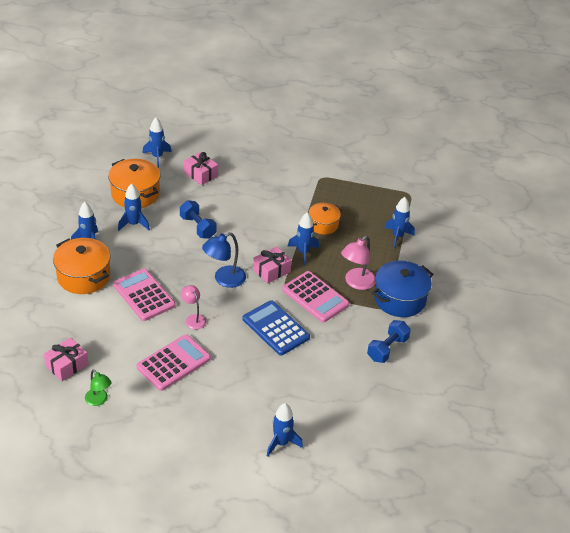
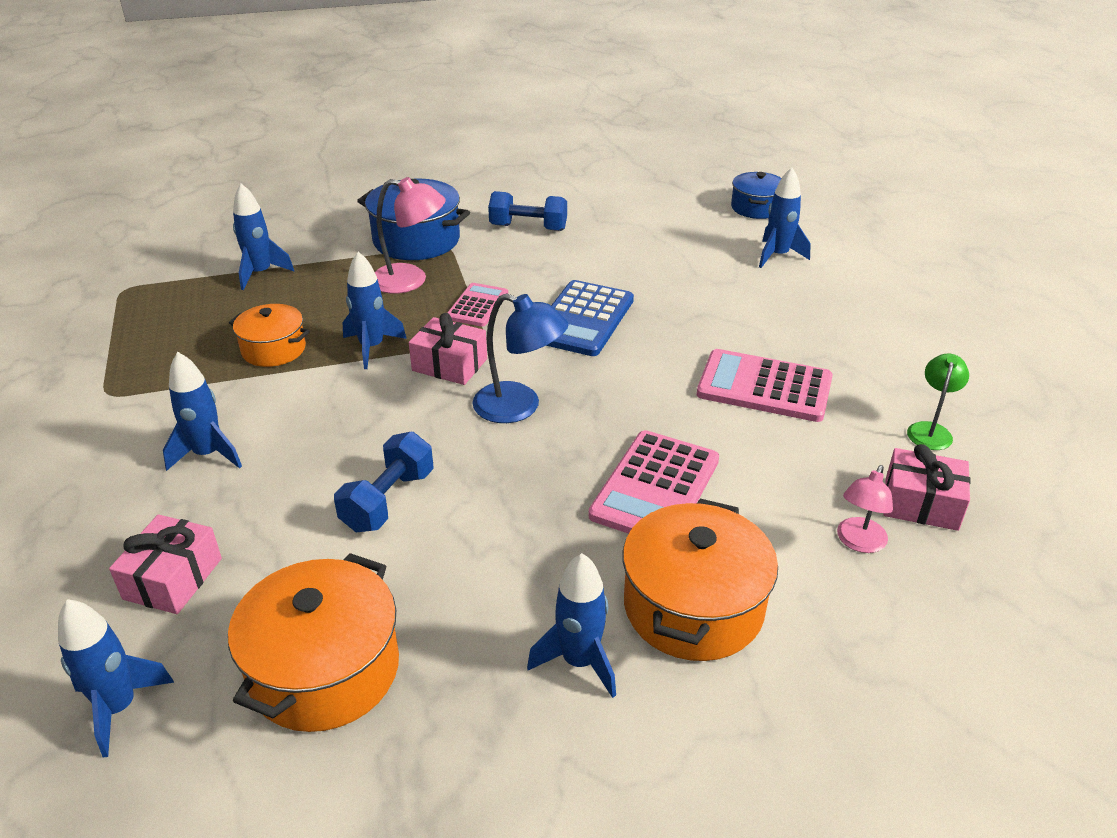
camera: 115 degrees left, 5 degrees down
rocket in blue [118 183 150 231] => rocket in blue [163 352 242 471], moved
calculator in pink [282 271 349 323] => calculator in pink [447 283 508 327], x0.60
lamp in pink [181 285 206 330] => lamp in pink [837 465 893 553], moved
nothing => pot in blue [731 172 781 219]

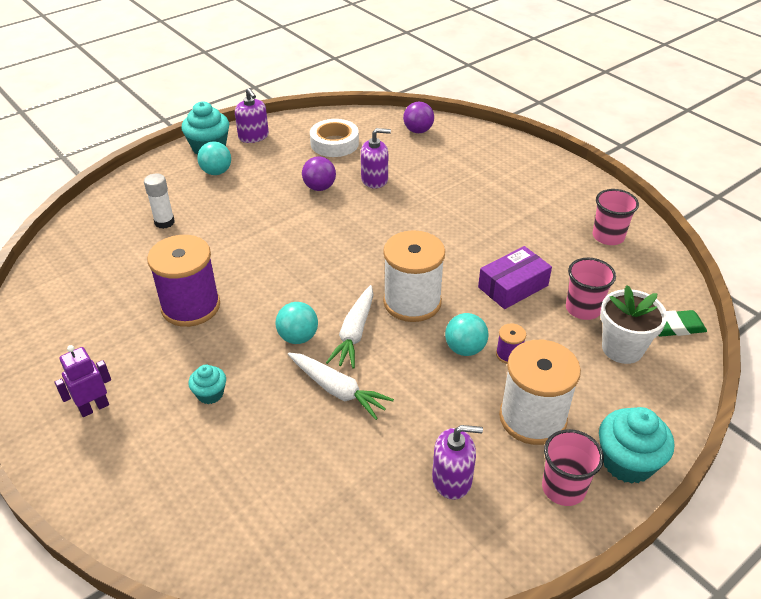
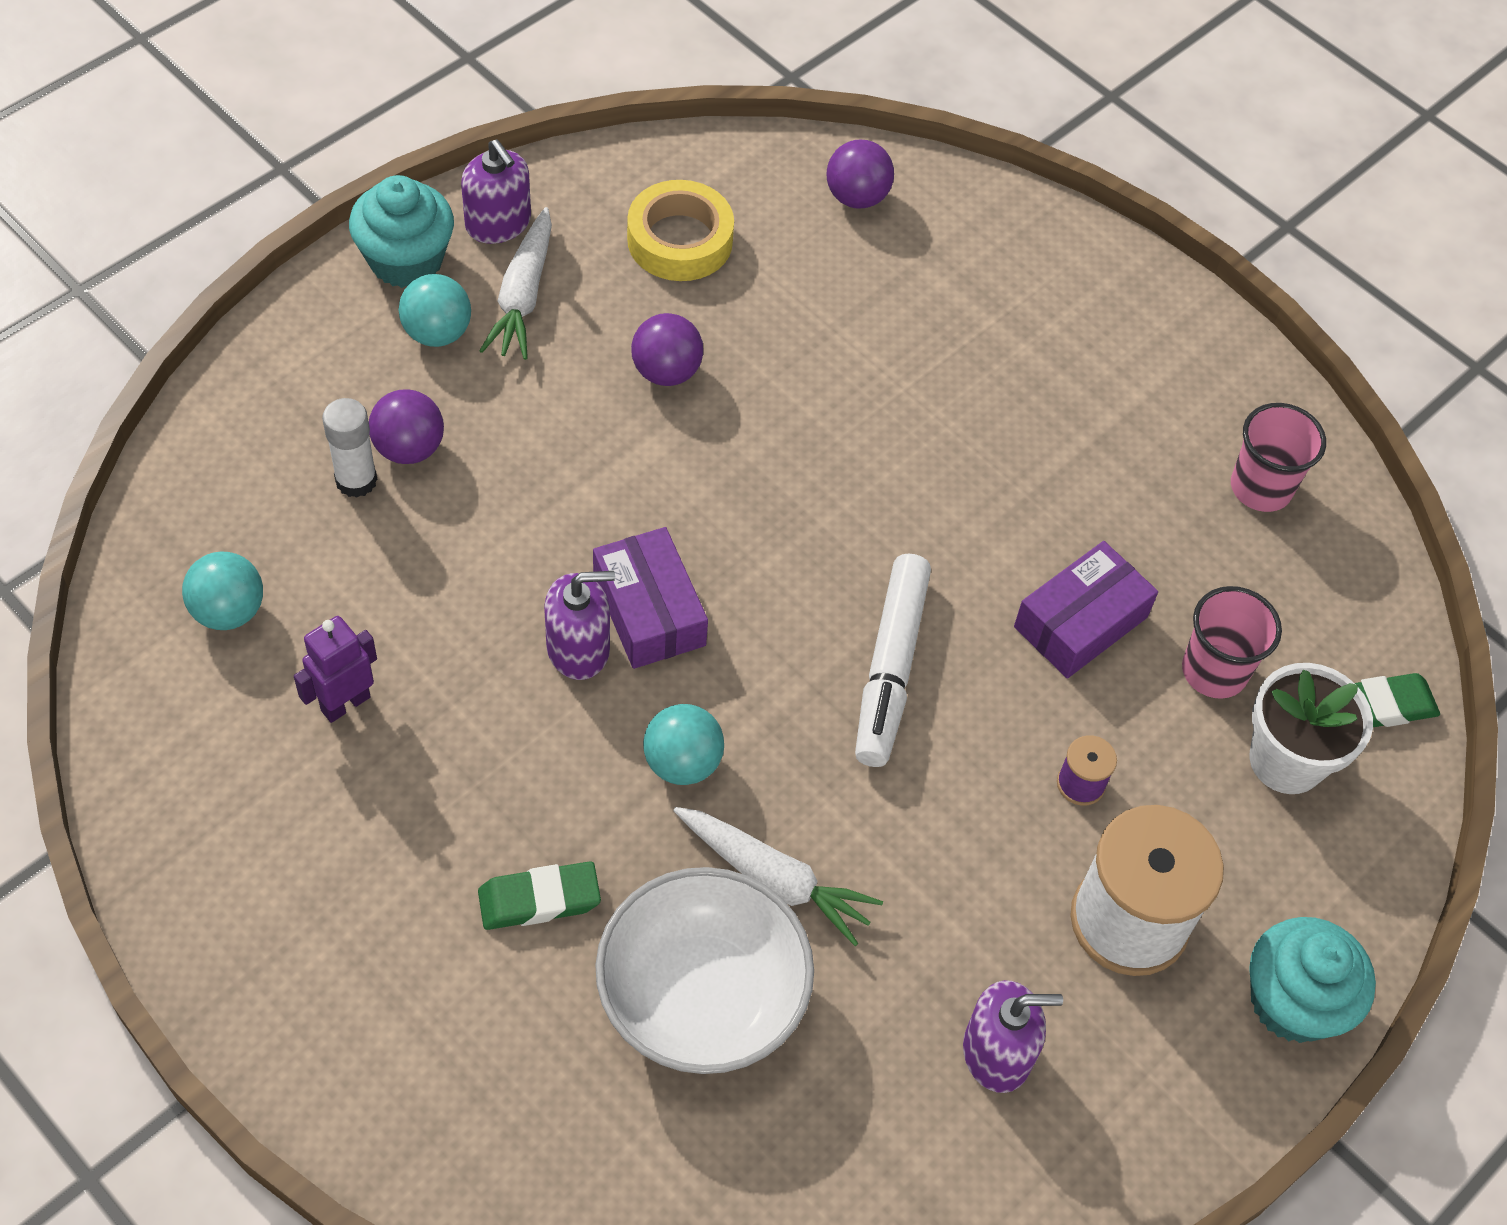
camera: 10 degrees left, 15 degrees up
tape in white [310 119 359 157] => tape in yellow [627 180 734 281]
soap dispenser in purple [361 128 391 189] => soap dispenser in purple [544 571 615 680], moved
spool in white [383 230 445 322] => marker in white [855 554 931 767]
spool in purple [147 235 220 327] => nothing
carrot in white [326 285 374 369] => carrot in white [479 207 552 360], moved
ball in turquoise [445 313 488 356] => ball in turquoise [182 551 263 630], moved
robot in purple [54 345 111 417] => robot in purple [294 616 377 723], moved
cupcake in turquoise [188 365 226 404] => eraser in green [478 861 601 930]
cup in pink [542 429 604 506] => nothing
nothing => ball in purple [369 389 444 464]
nothing => box in purple [593 527 708 669]
nothing => bowl in white [595 867 814 1074]

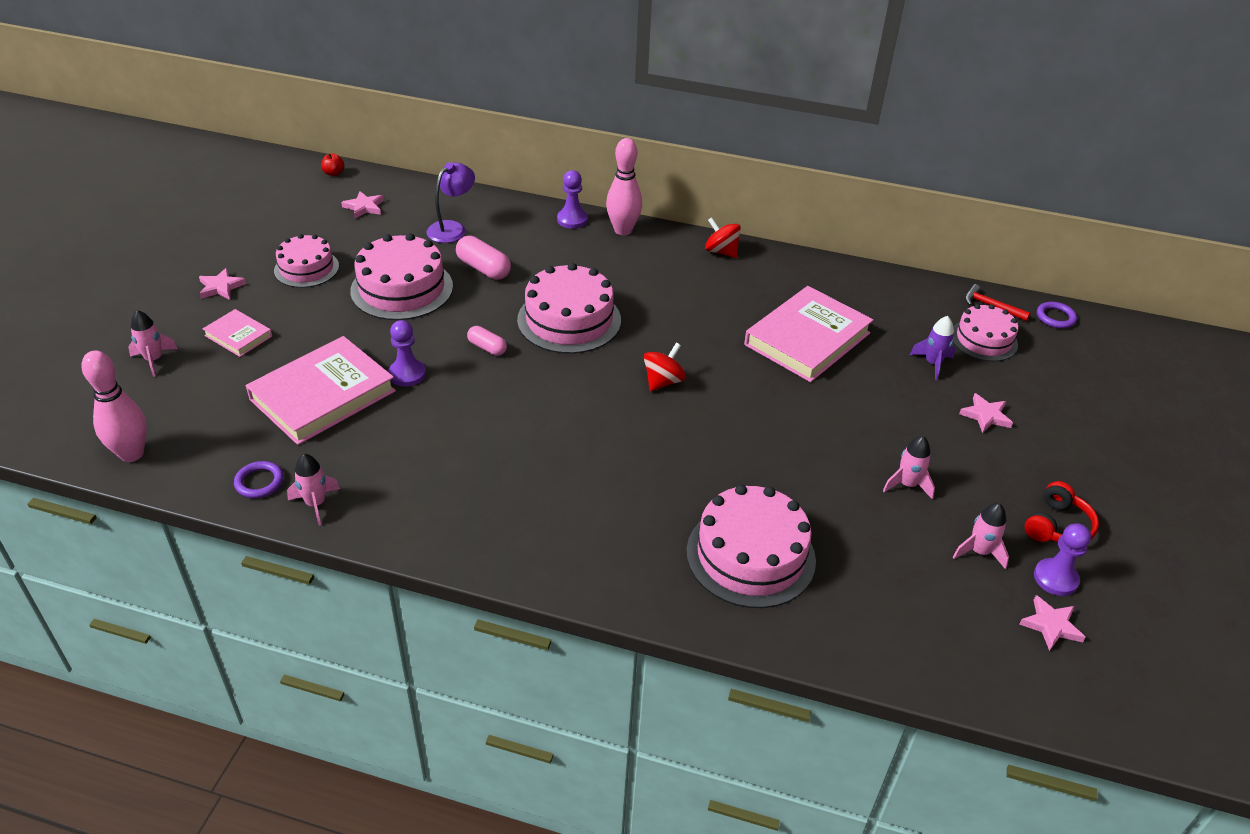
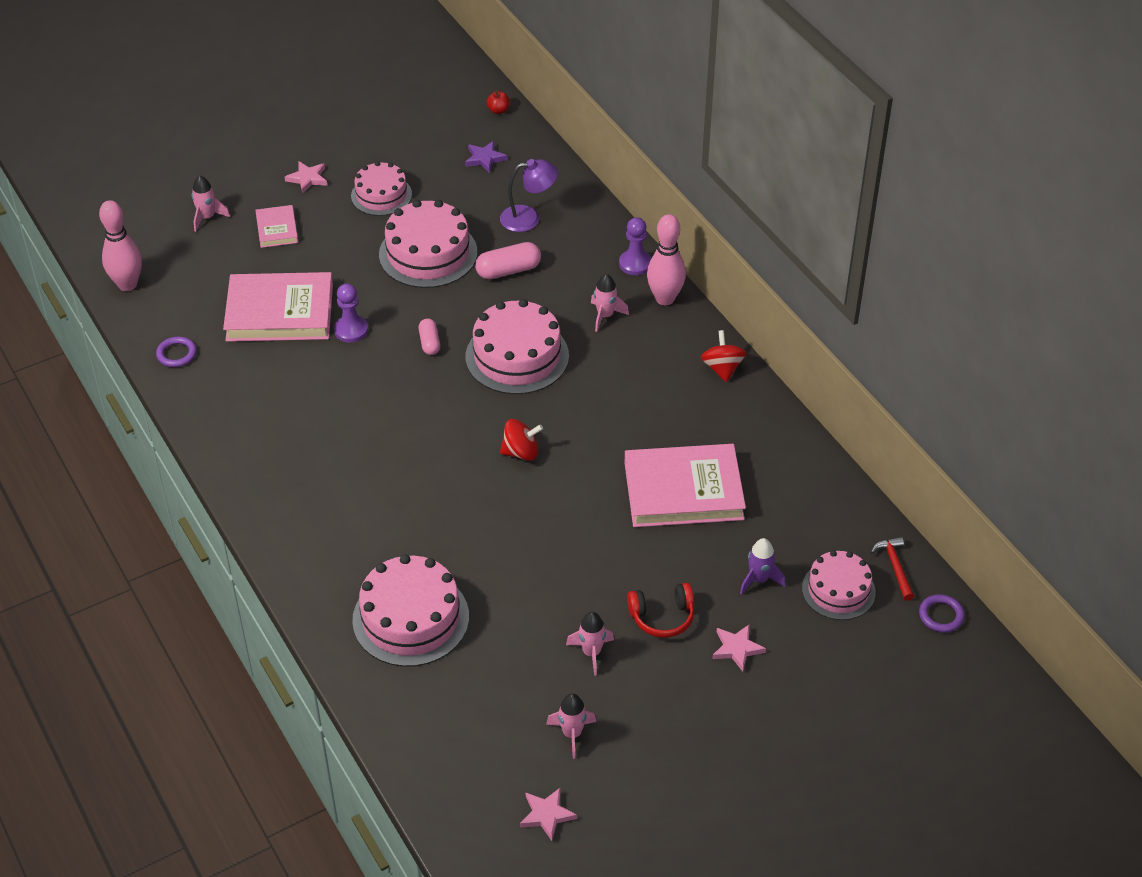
camera: 45 degrees right, 5 degrees up
star in pink [341 191 384 219] => star in purple [465 141 507 173]
capsule in pink [456 236 511 280] => capsule in pink [475 242 541 279], 75 degrees clockwise
rocket in pink [287 454 340 526] => rocket in pink [591 274 629 332], moved
headphones in red [1024 481 1099 543] => headphones in red [627 583 694 638], moved
pawn in purple [1034 523 1091 596] => nothing

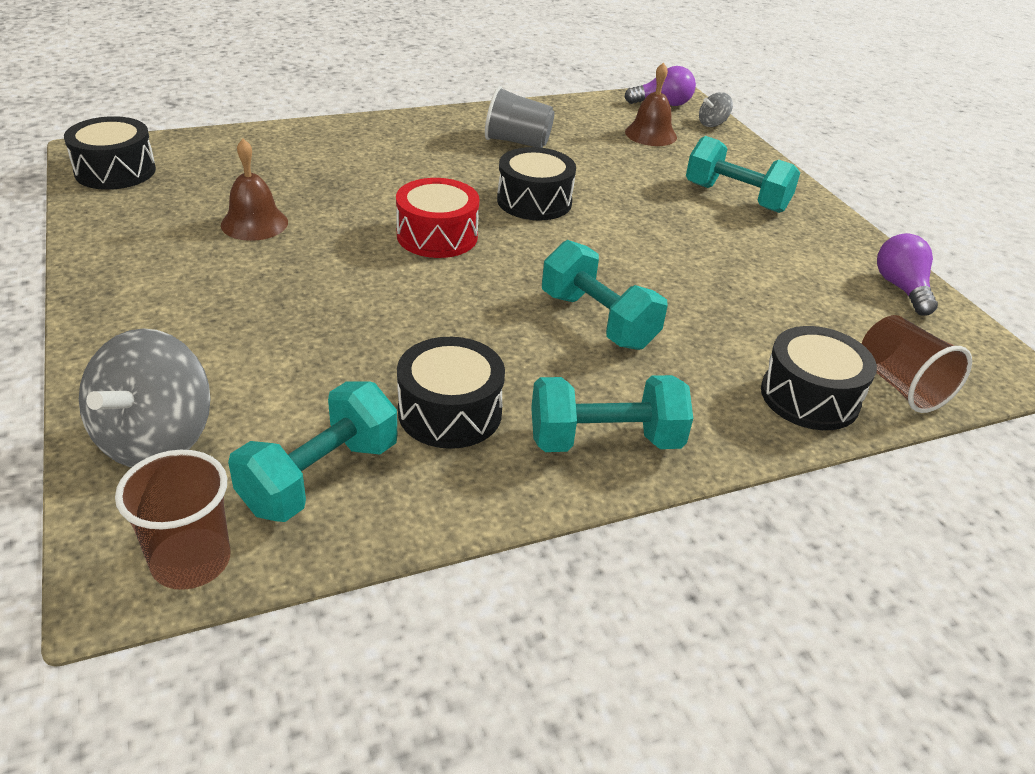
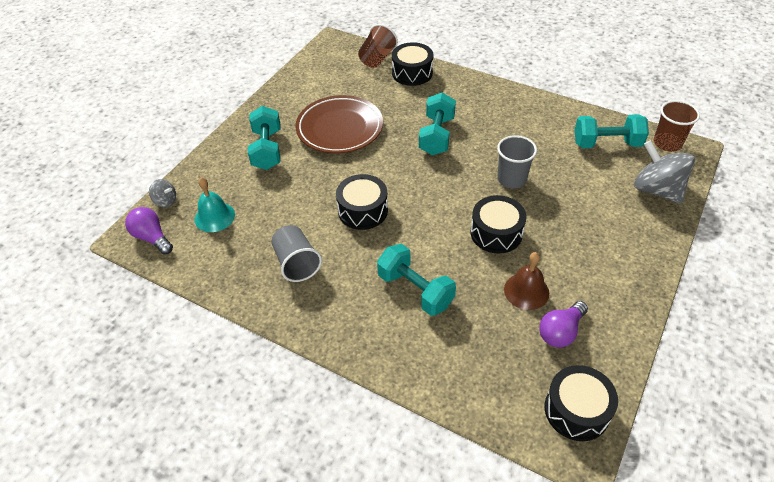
camera: 125 degrees left, 10 degrees up
bell in brown [625 62 677 146] => bell in turquoise [195 177 235 232]
drum in red [396 178 479 258] => nothing
light bulb in purple [877 233 938 316] => light bulb in purple [539 301 588 348], moved
spinning top in grey [79 328 211 468] => spinning top in grey [634 140 695 204], 105 degrees counterclockwise
drum in black [397 337 505 449] => drum in black [471 195 526 254], moved
dumbbell in turquoise [531 375 693 452] => dumbbell in turquoise [377 244 456 316], moved
nothing => plate in brown [296 95 383 154]
nothing => cup in grey [497 135 537 188]

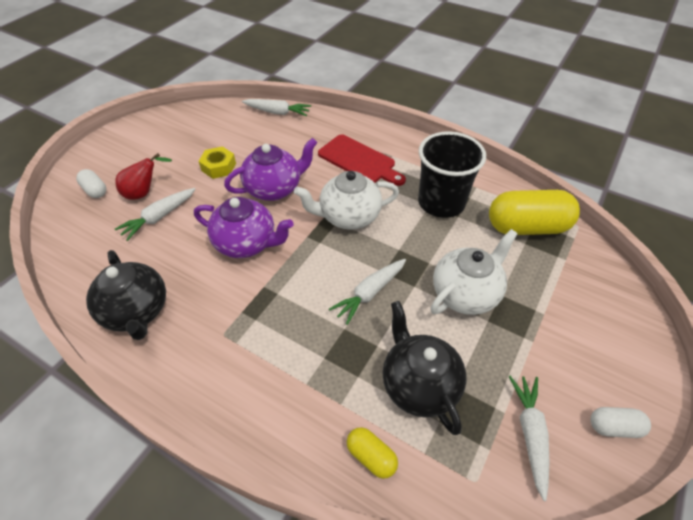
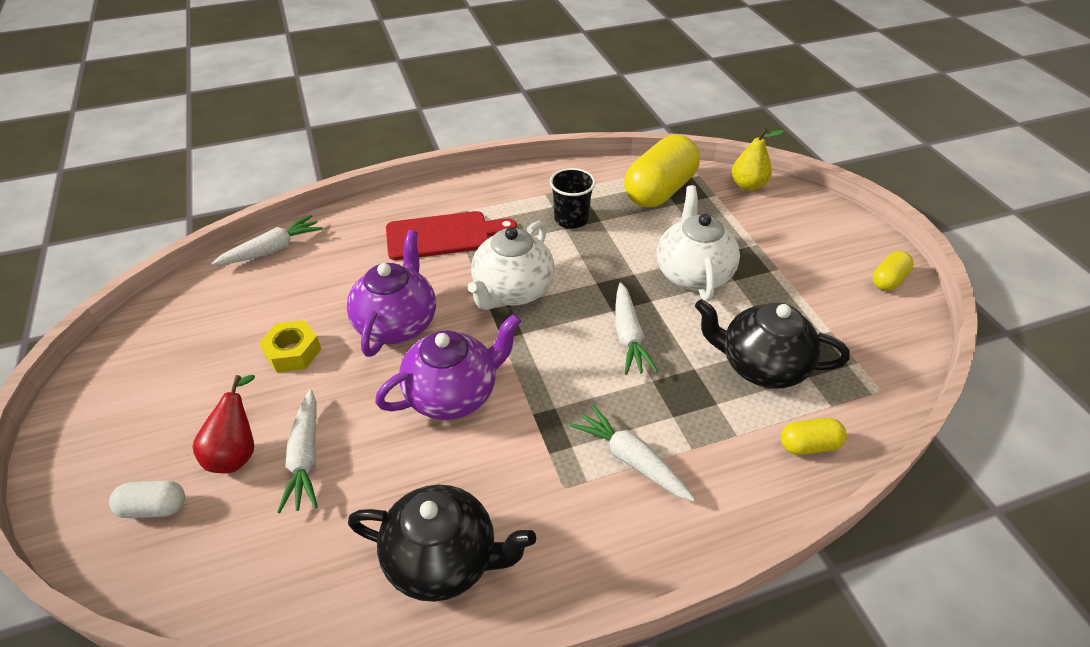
camera: 50 degrees left, 5 degrees down
cup in black [418 131 486 218] => cup in black [550 168 596 229], x0.59
carrot in white [509 376 549 501] => carrot in white [570 404 695 502], moved
capsule in white [590 407 651 438] => capsule in yellow [872 251 914 291]
nothing => pear in yellow [732 128 785 191]

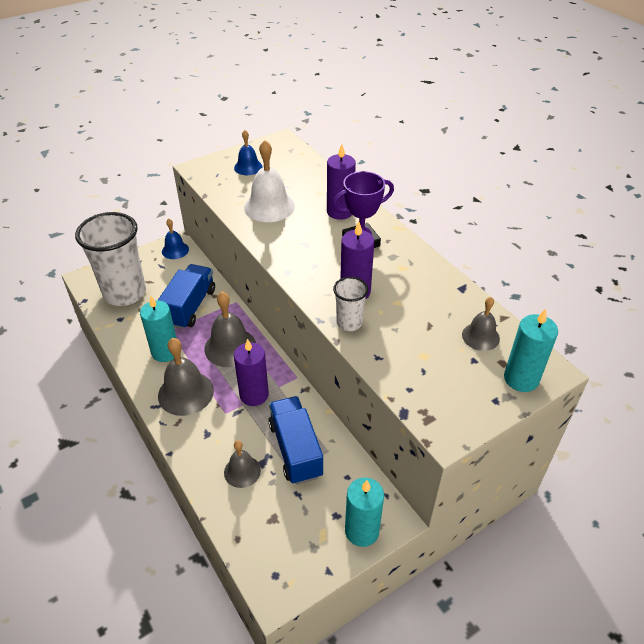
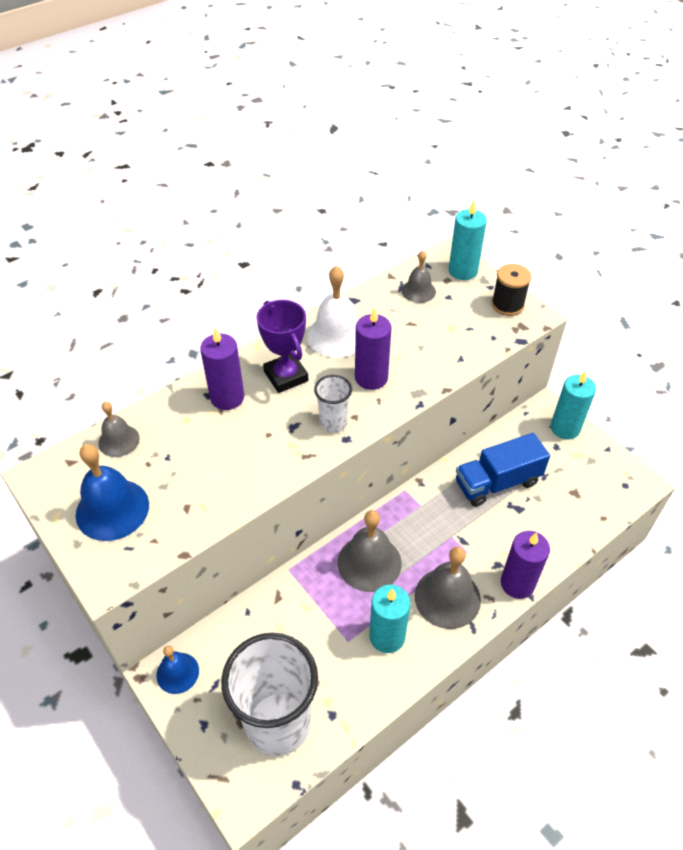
camera: 95 degrees left, 5 degrees up
bell in blue [234 130 263 175] => bell in blue [76 444 149 541], x1.67
bell in white [244 140 295 222] => bell in white [307 266 358 358], moved
truck in blue [158 264 215 329] => nothing
cup in white [333 277 368 331] => cup in white [314 375 352 433], moved
candle in purple [234 339 269 406] => candle in purple [501 531 550 599], moved
bell in grey [224 440 261 488] => bell in grey [98 402 140 457], moved
nothing => spool in black [491 264 531 316]

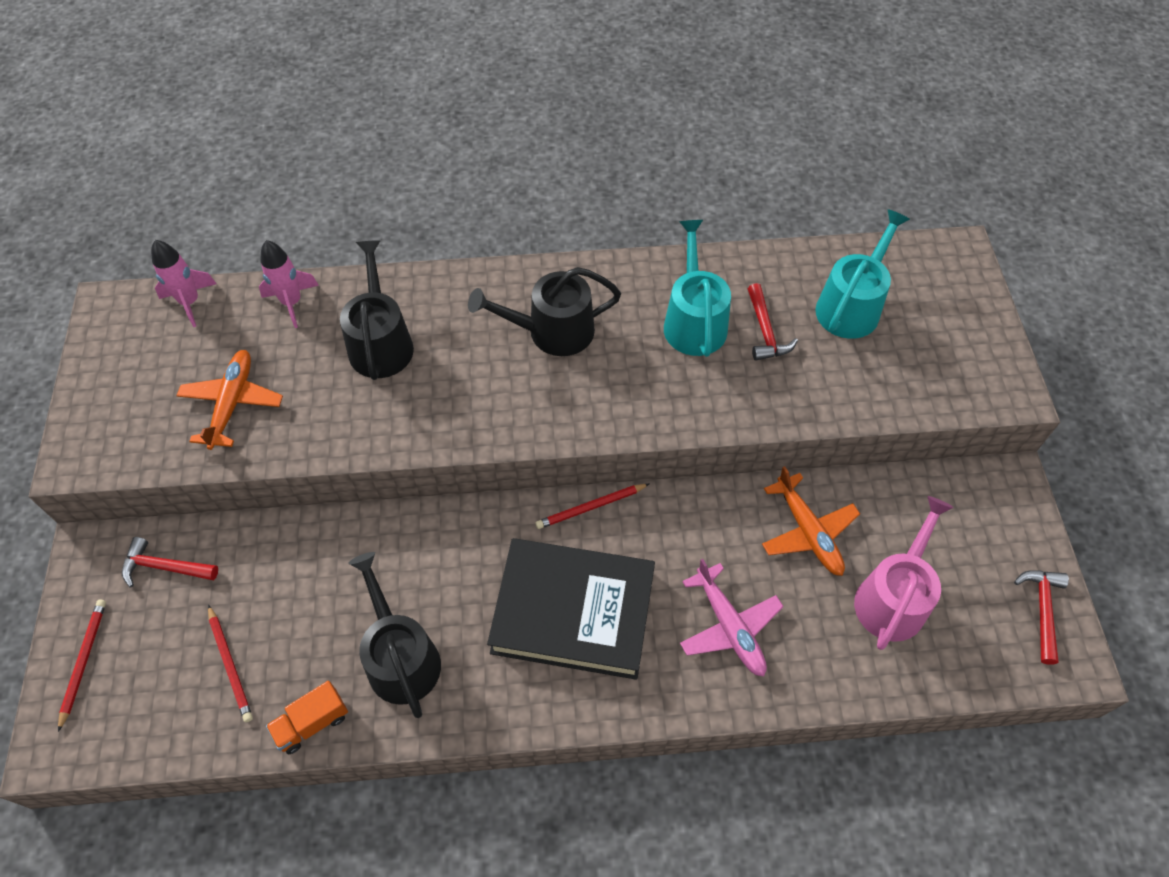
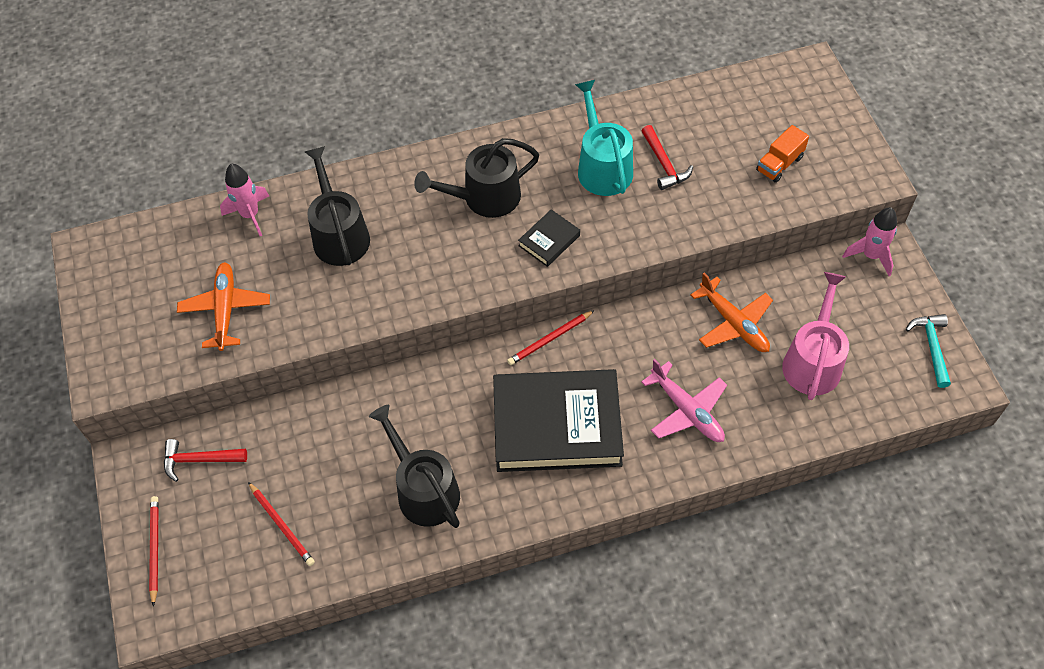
camera: 10 degrees left, 0 degrees up
watering can in turquoise [816 209 910 339] => nothing
rocket in pink [151 240 217 327] => rocket in pink [842 207 897 276], moved
hammer in red [1014 570 1069 665] => hammer in turquoise [906 314 951 388]
truck in orange [266 681 348 754] => truck in orange [756 125 809 183], moved
nothing => book in black [518 210 580 267]

